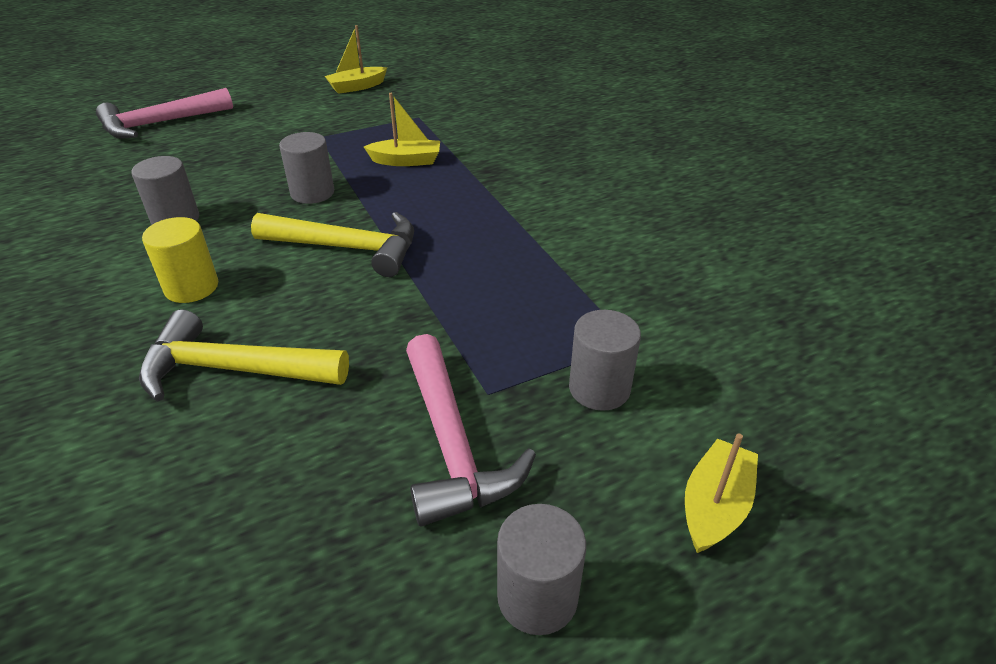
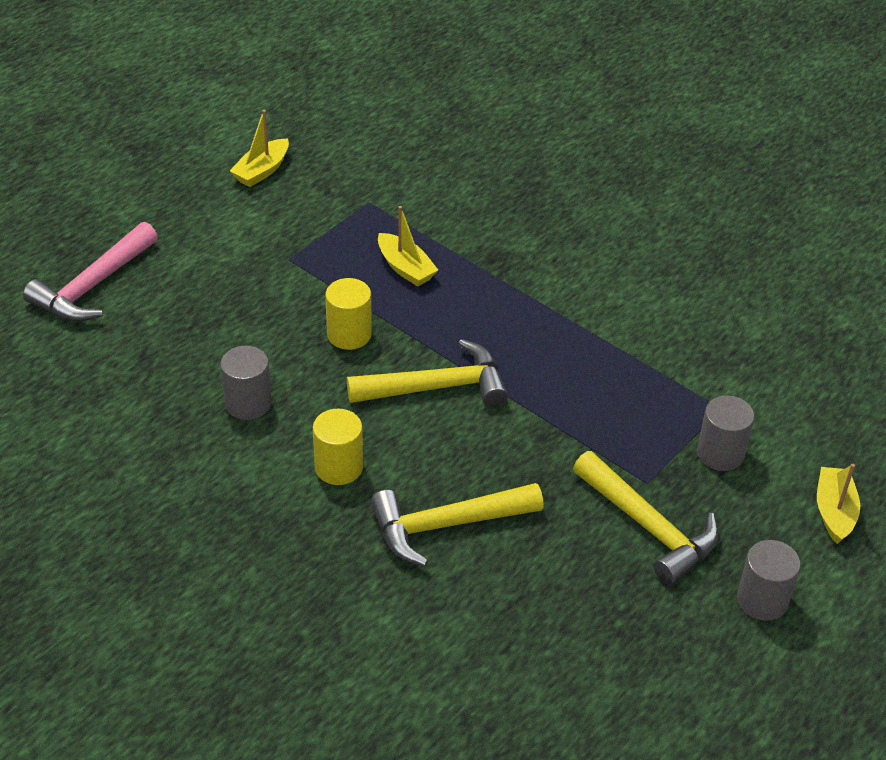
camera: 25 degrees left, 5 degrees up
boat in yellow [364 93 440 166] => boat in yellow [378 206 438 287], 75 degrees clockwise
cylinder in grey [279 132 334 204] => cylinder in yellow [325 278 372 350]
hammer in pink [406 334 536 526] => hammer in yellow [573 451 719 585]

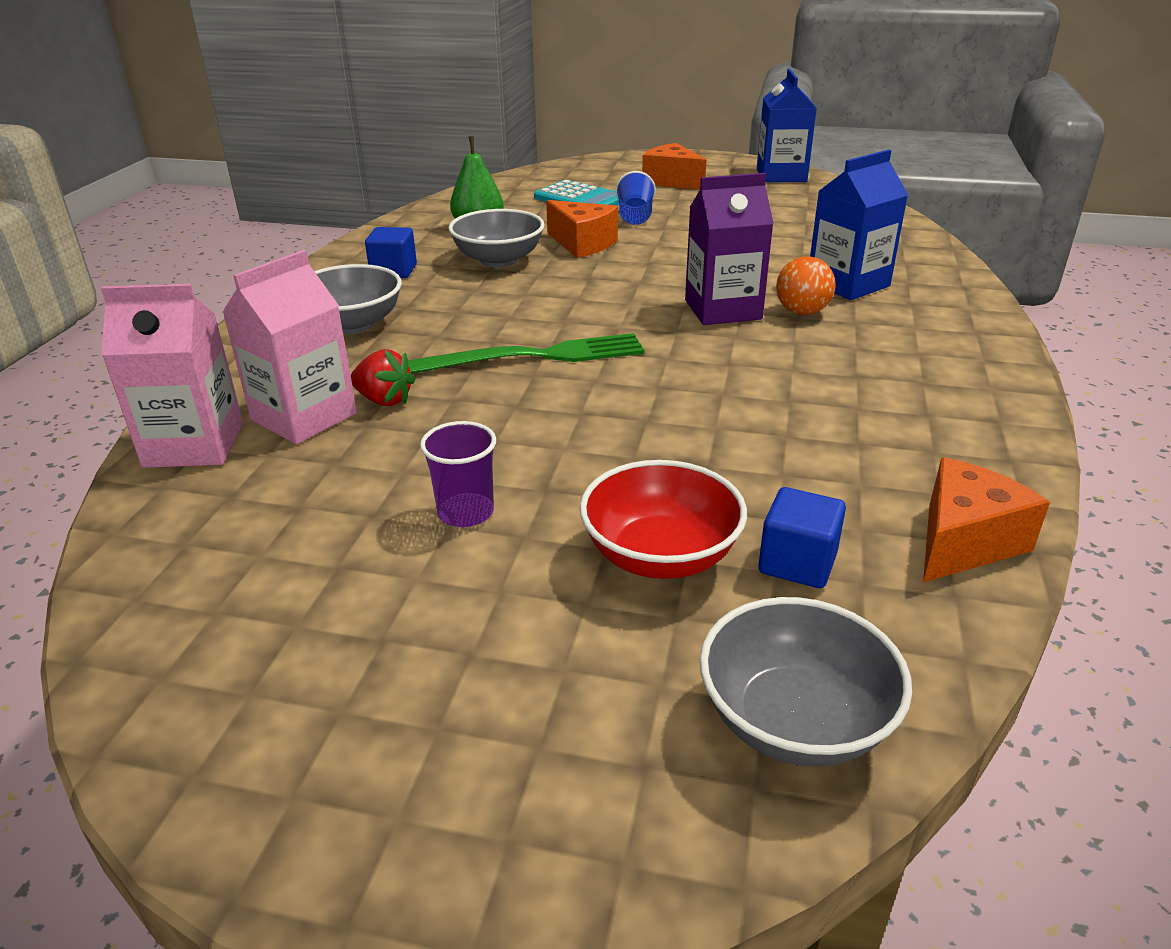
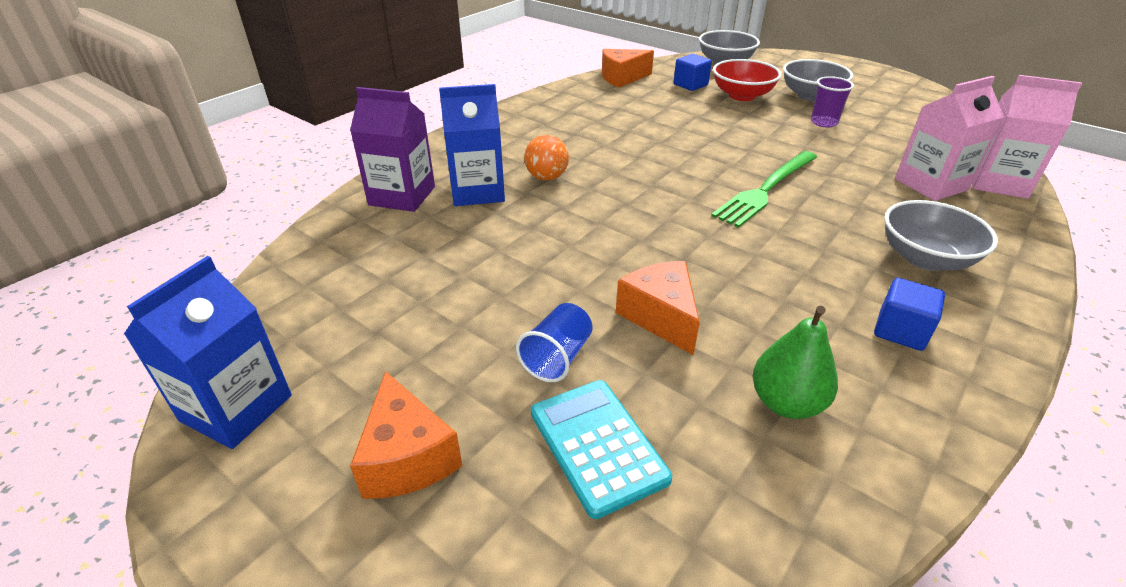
camera: 155 degrees left, 5 degrees up
carton in purple [685 173 774 325] => carton in purple [350 87 435 212], moved
bowl in grey [448 209 545 267] => bowl in grey [783 59 853 101], moved
fork in green [408 333 645 374] => fork in green [711 151 817 228], 60 degrees counterclockwise
strawberry in red [351 349 415 406] => nothing

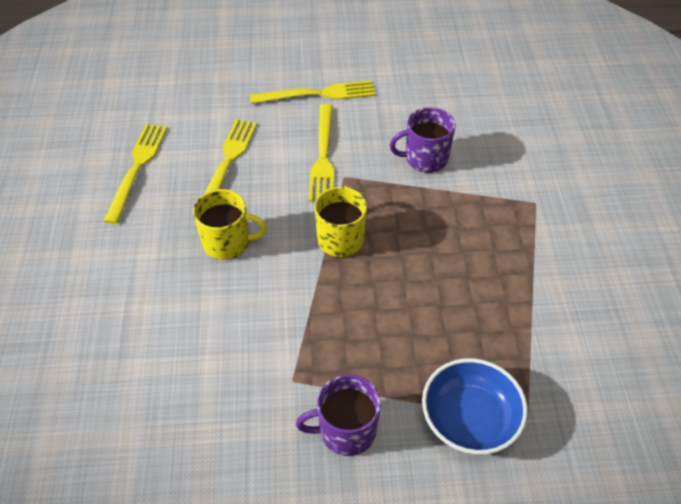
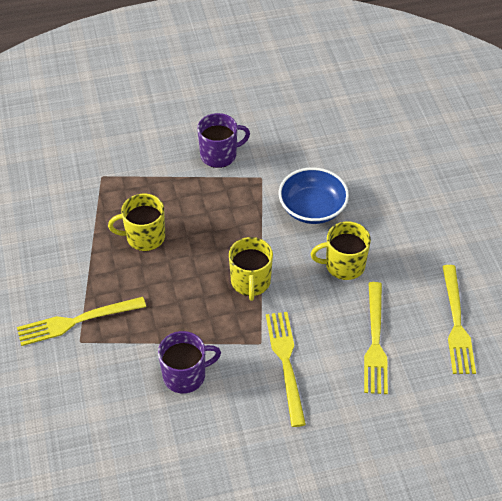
camera: 170 degrees right, 0 degrees up
fork in yellow [250 80 376 104] => fork in yellow [17 297 146 346], moved
bowl in blue [422 358 528 455] => bowl in blue [279 167 349 224], moved
nothing => mug in yellow [108 194 165 251]

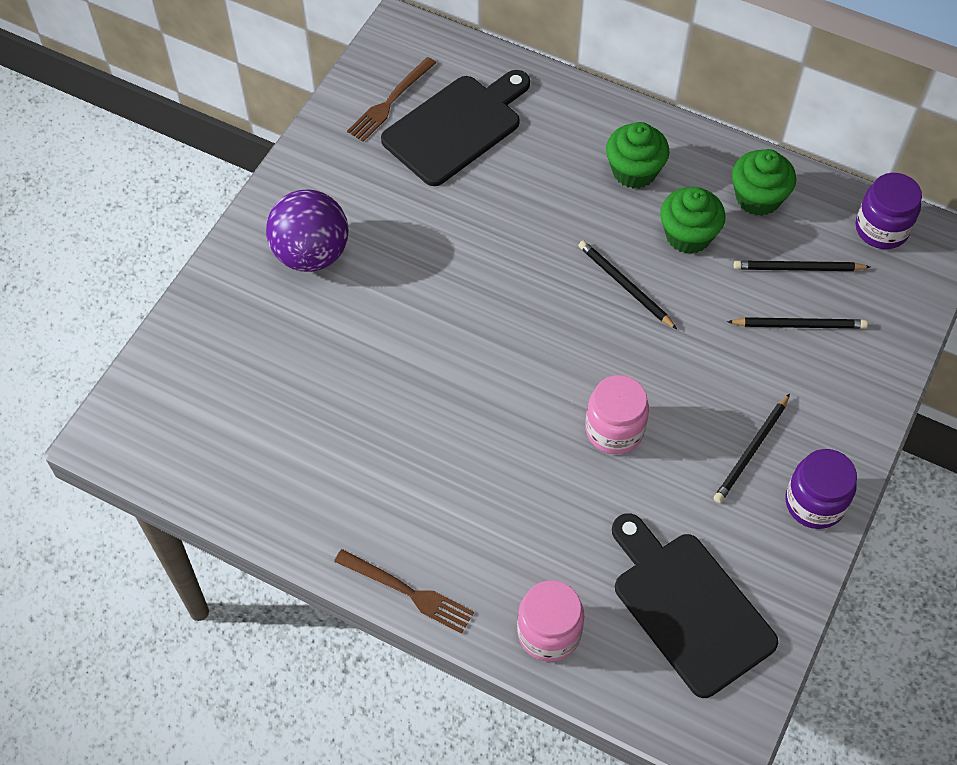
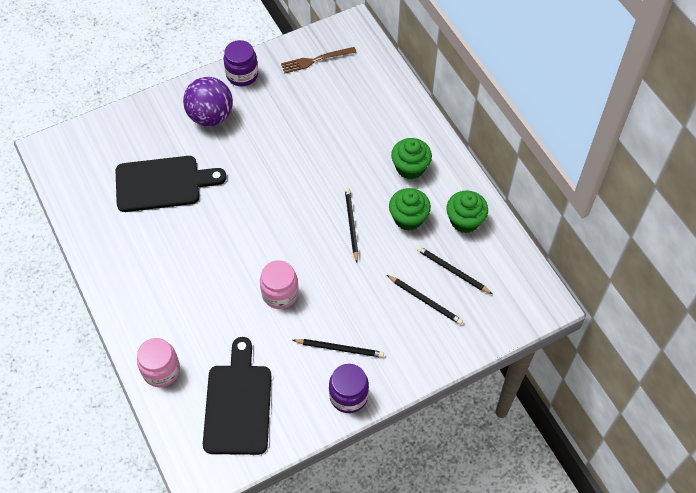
camera: 35 degrees right, 0 degrees up
cutting board in black [381 70 530 186] => cutting board in black [116 156 227 212], moved
jar in purple [856 173 922 249] => jar in purple [224 40 258 86], moved
pencil in black [714 394 790 503] => pencil in black [293 339 384 358], 150 degrees counterclockwise
fork in brown [334 549 474 634] => nothing

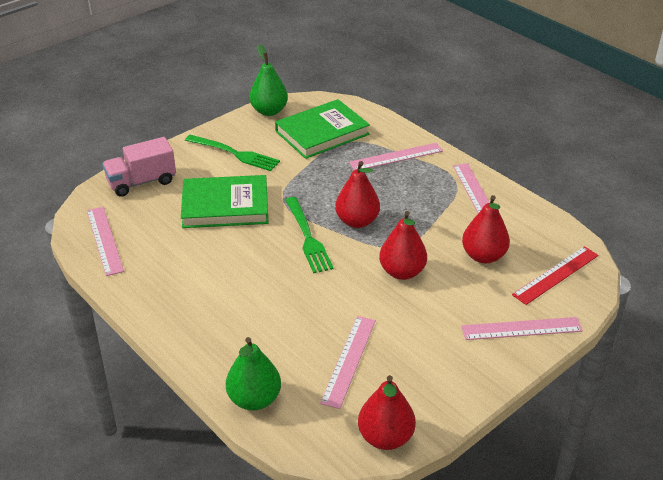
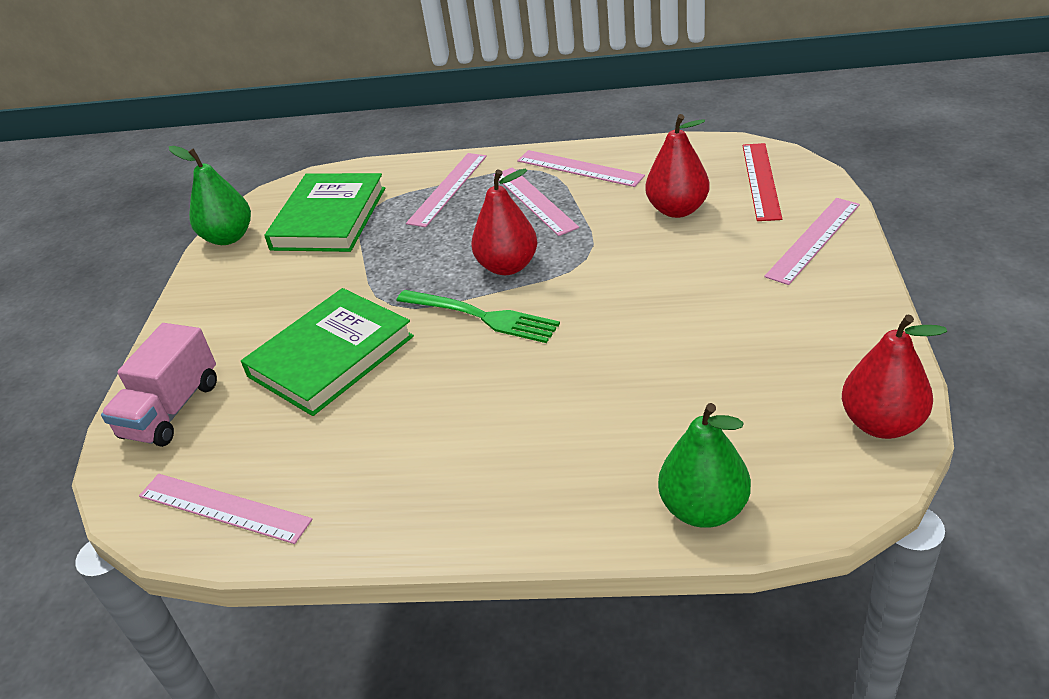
camera: 40 degrees left, 0 degrees up
fork in green [185 135 280 171] => nothing
pear in red [379 211 427 280] => nothing
ruler in pink [320 316 376 409] => ruler in pink [493 167 579 236], moved

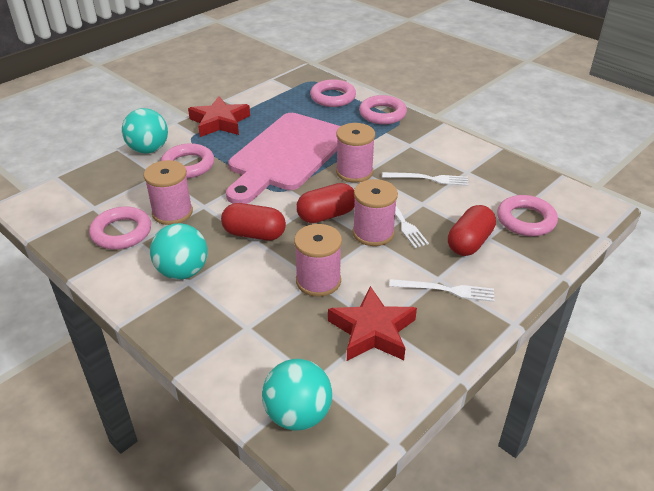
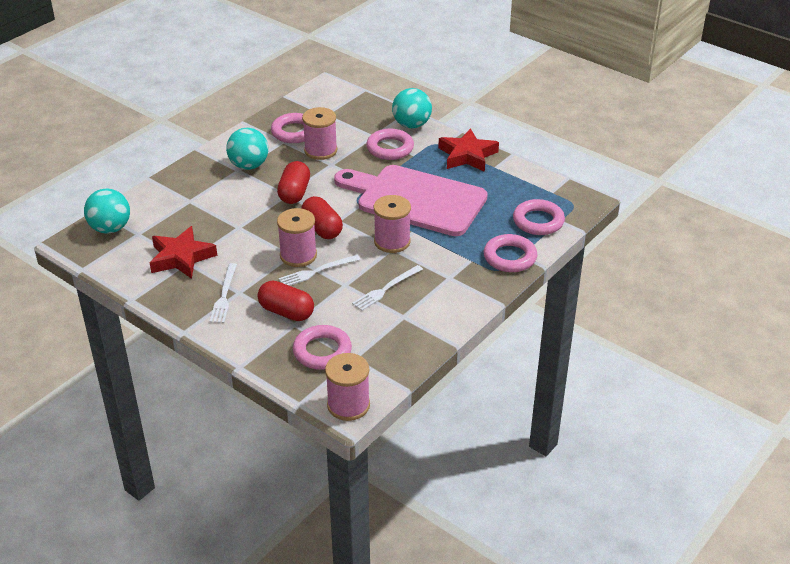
camera: 85 degrees right, 0 degrees up
fork in white [382 172 468 186] => fork in white [352 265 423 311], 45 degrees clockwise
spool in pink [294 224 342 297] => spool in pink [325 353 370 421], moved

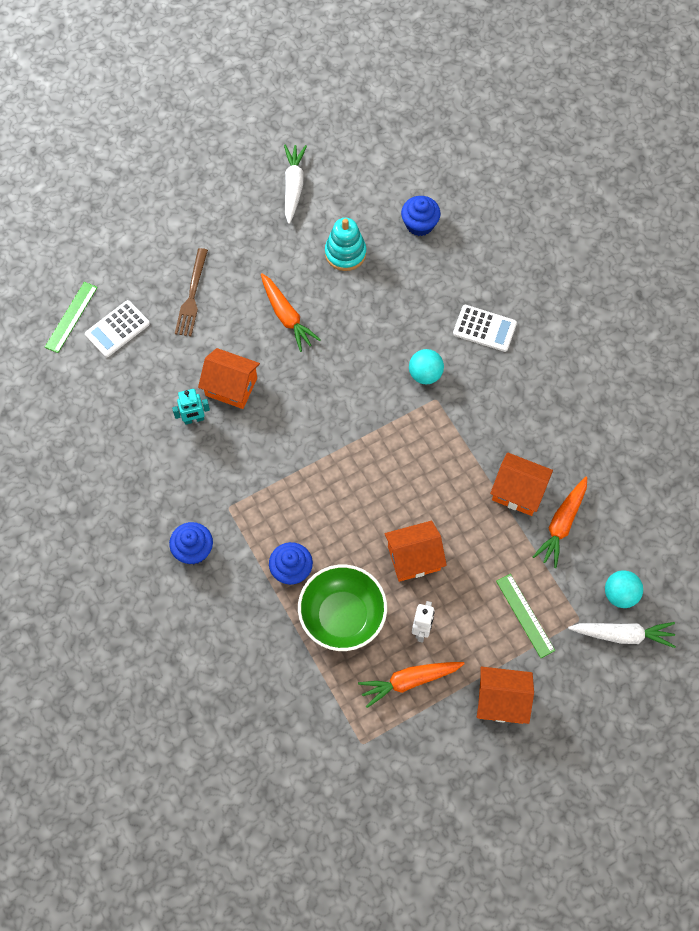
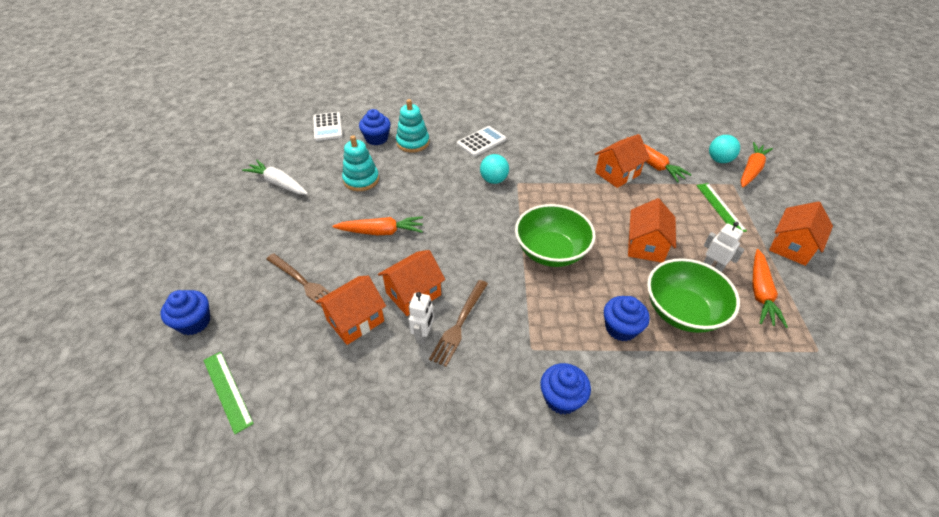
camera: 60 degrees left, 20 degrees down
calculator in white [85 300 150 357] => calculator in white [313 112 342 141], moved
robot in turquoise [172 389 210 425] => robot in white [408 292 434 345]
ruler in green [496 574 555 658] => ruler in green [696 183 747 232], 75 degrees clockwise
carrot in white [568 622 676 648] => carrot in orange [741 142 773 188]
nothing => stacking toy in turquoise [396 99 429 153]
nothing => bowl in green [515 204 596 267]
nothing => house in orange [316 276 386 345]
nothing => fork in brown [429 280 488 367]
nothing => cupcake in blue [160 290 210 335]

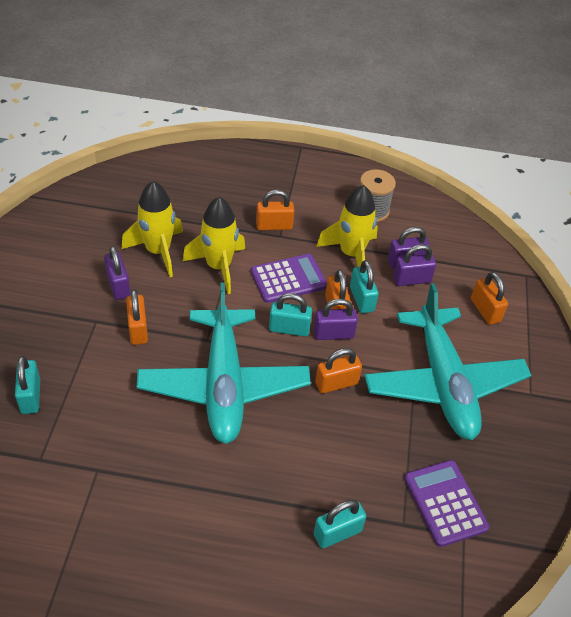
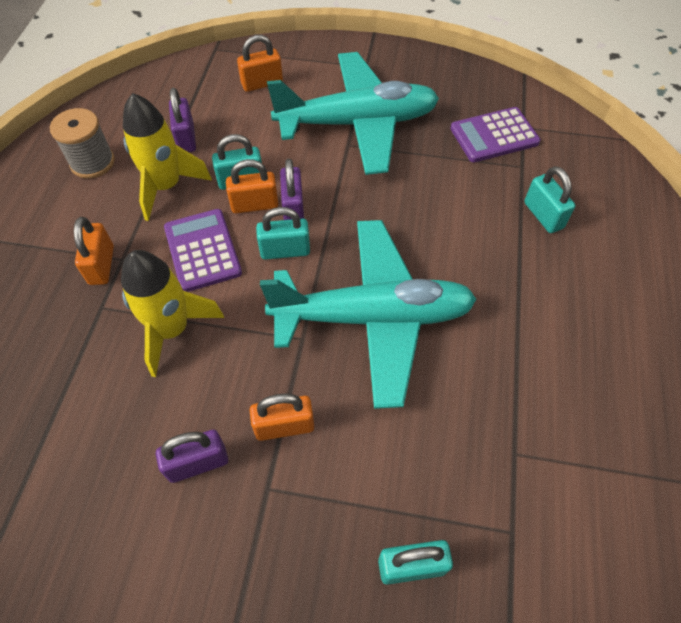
camera: 85 degrees left, 10 degrees up
rocket in yellow [122 181 183 277] => nothing
padlock in purple [393 244 436 286] => nothing
padlock in turquoise [269 293 312 337] => padlock in turquoise [256 207 310 260], 75 degrees clockwise
padlock in orange [315 348 362 393] => nothing

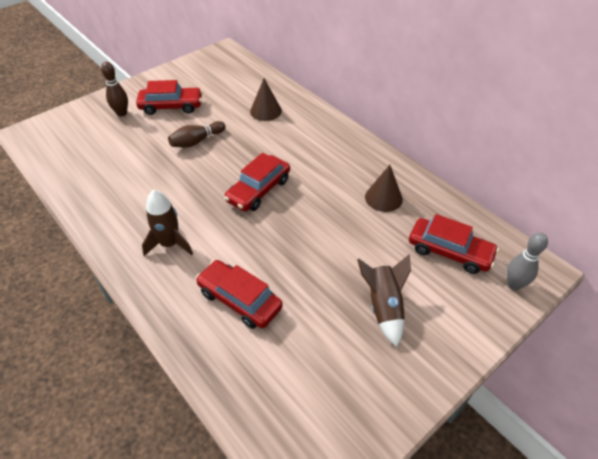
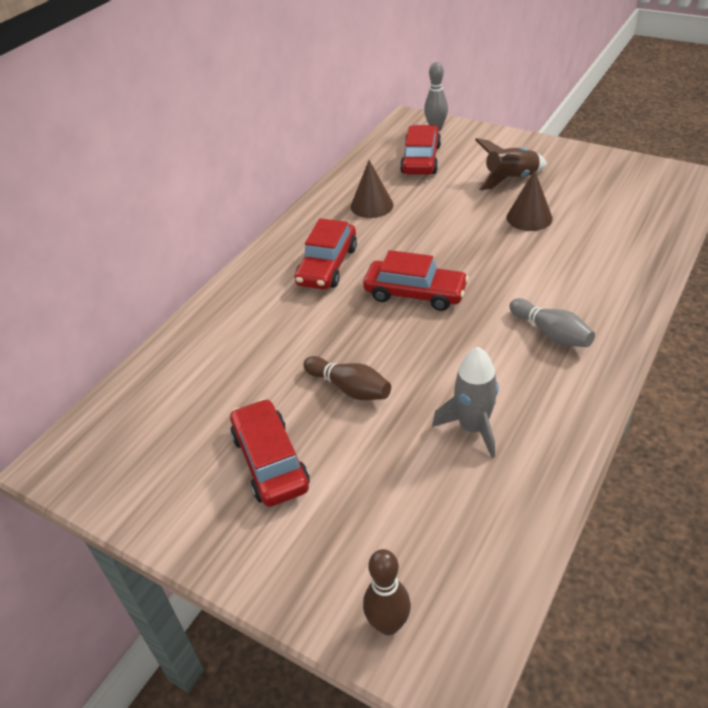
camera: 105 degrees left, 5 degrees down
bowling pin in brown [101 62 128 116] => bowling pin in brown [363 549 411 635], moved
cone in brown [250 78 282 121] => cone in brown [507 170 553 231], moved
rocket in brown [142 190 193 256] => bowling pin in grey [509 298 595 347]
car in red [196 260 283 329] => car in red [294 218 357 289], moved
nothing => rocket in grey [432 347 499 458]

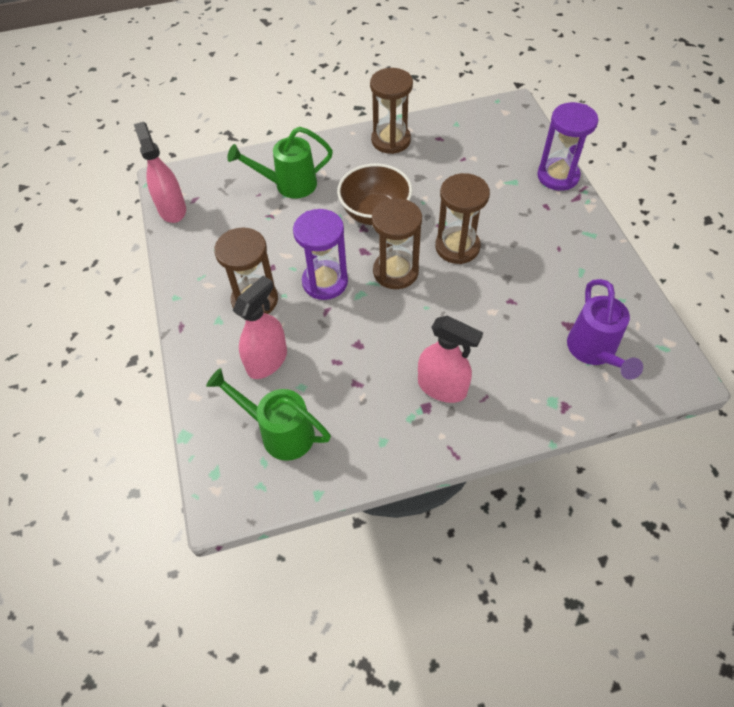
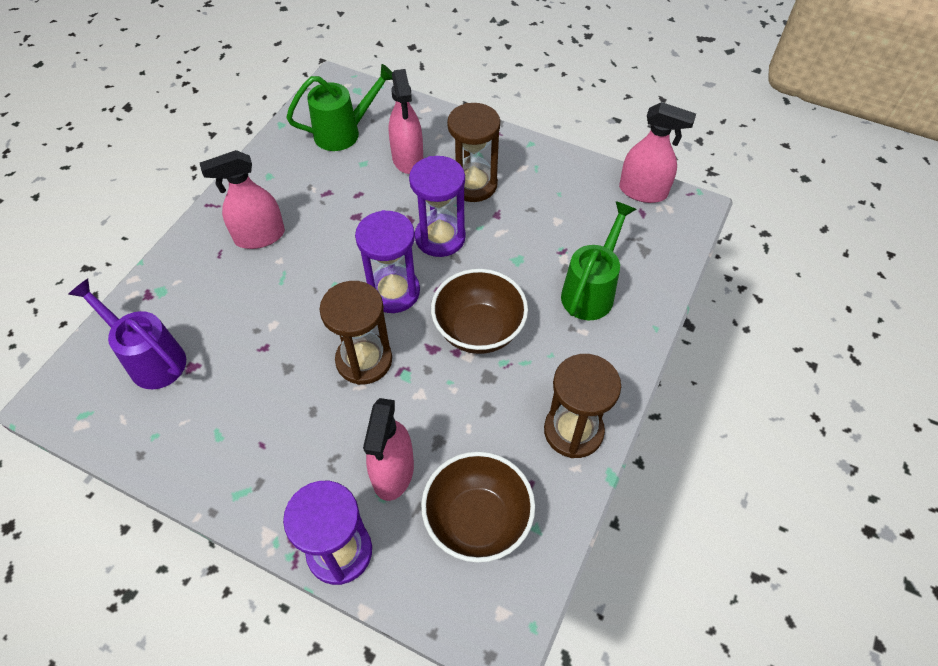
camera: 130 degrees right, 0 degrees up
hourglass in brown [372 198 422 289] => hourglass in purple [355 210 420 313]
nothing => spray bottle in pink [363 398 414 501]
nothing => bowl in brown [421 452 535 563]

